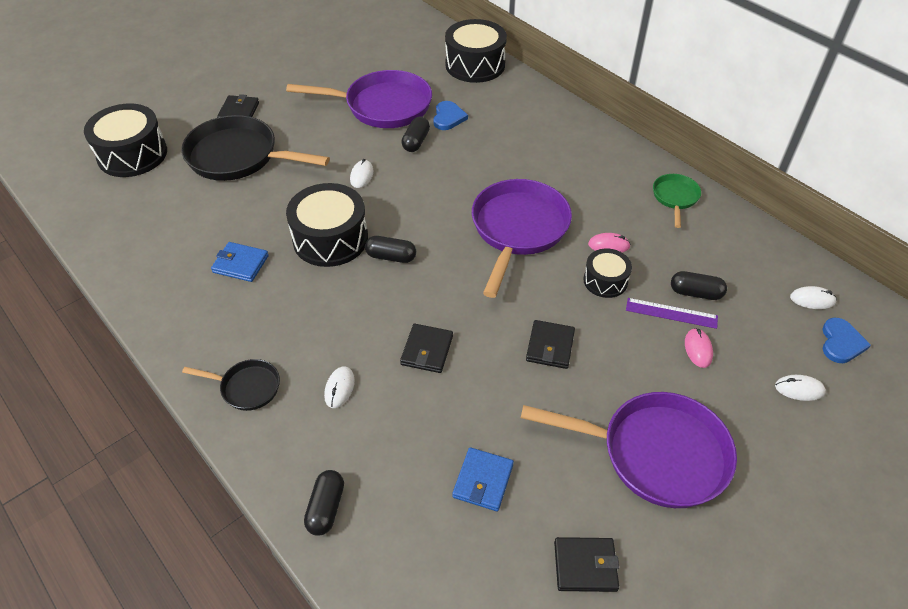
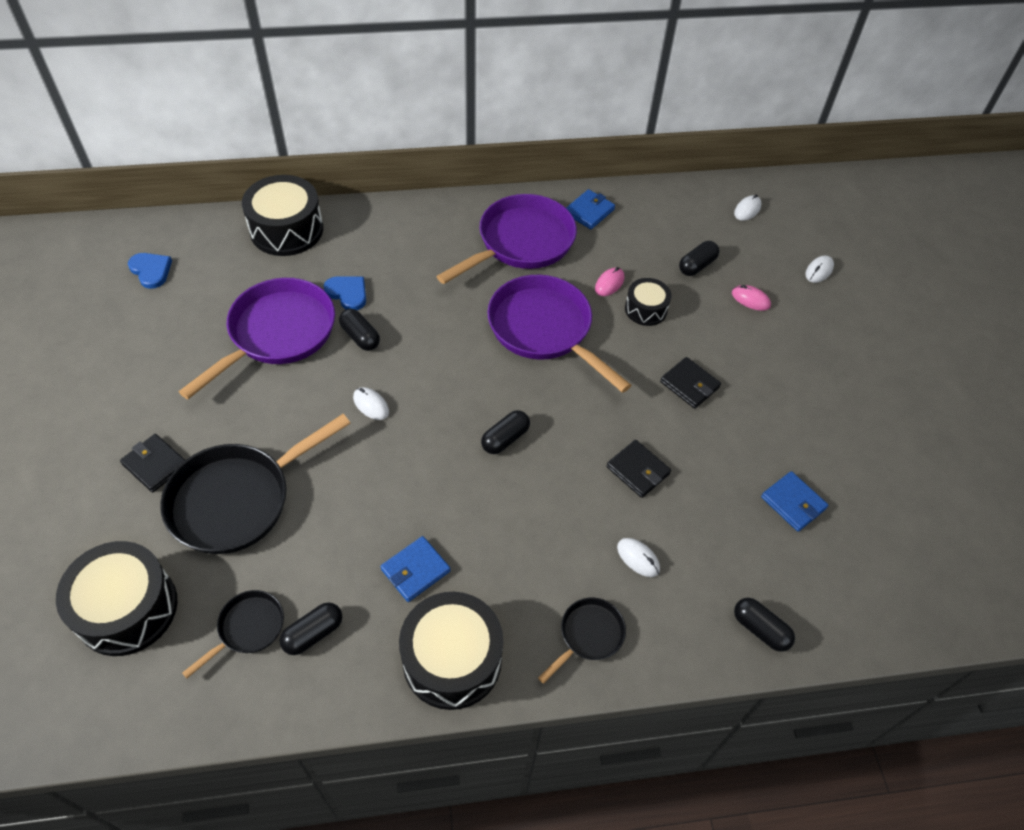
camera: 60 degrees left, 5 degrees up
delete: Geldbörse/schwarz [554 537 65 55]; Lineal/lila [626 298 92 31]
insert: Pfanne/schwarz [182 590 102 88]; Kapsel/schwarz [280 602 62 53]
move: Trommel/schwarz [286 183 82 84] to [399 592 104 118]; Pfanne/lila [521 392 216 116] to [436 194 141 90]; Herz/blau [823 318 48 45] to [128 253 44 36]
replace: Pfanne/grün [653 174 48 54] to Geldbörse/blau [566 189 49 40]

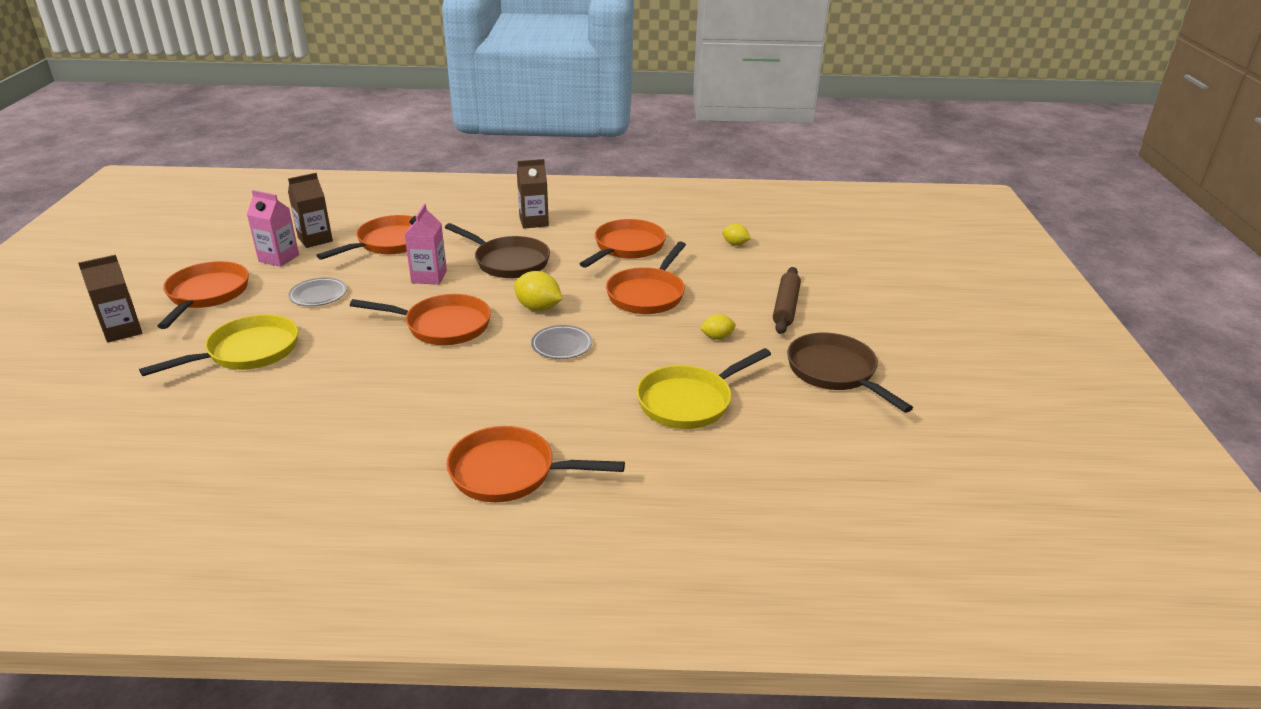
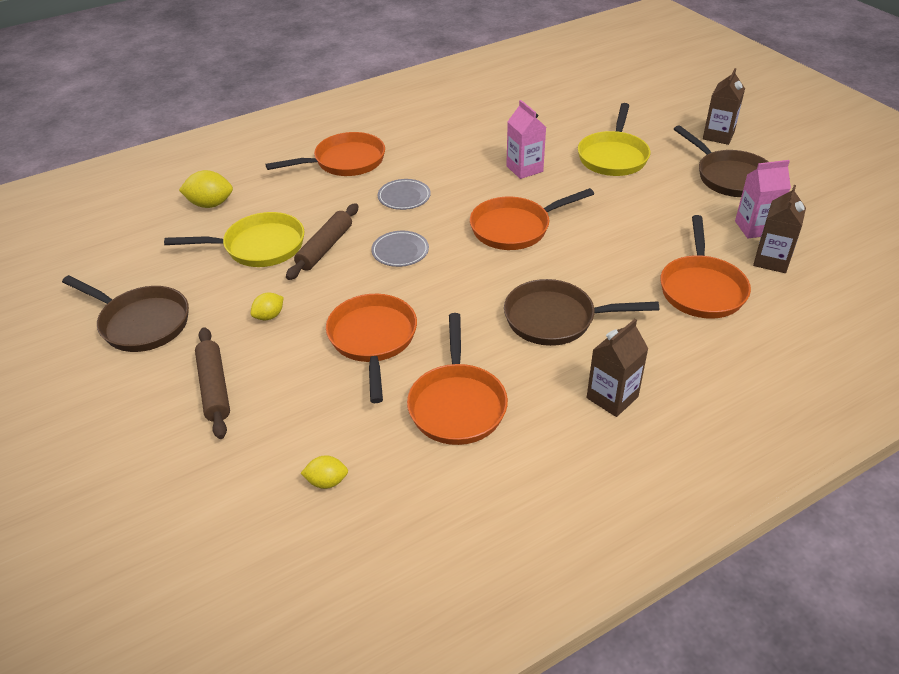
camera: 150 degrees right, 10 degrees up
insert: Nudelholz/braun [286 203 73 77]
move: Teller/grau [288 278 59 28] to [378 179 53 31]; Getränkekarton/rosa [405 204 42 81] to [506 100 40 79]; Zitrone/gelb [514 271 48 40] to [179 170 54 38]
recolor: Pfanne/orange [157 261 92 68] to Pfanne/braun [674 125 95 72]
rotate: Pfanne/gelb [637 348 134 81] = [164 212 140 55] 60 degrees clockwise

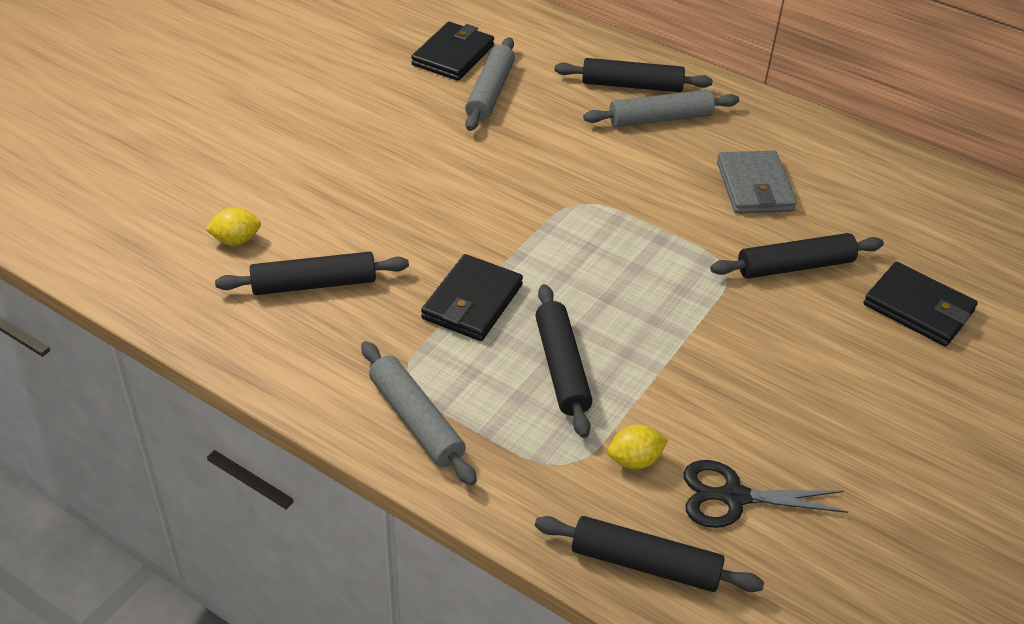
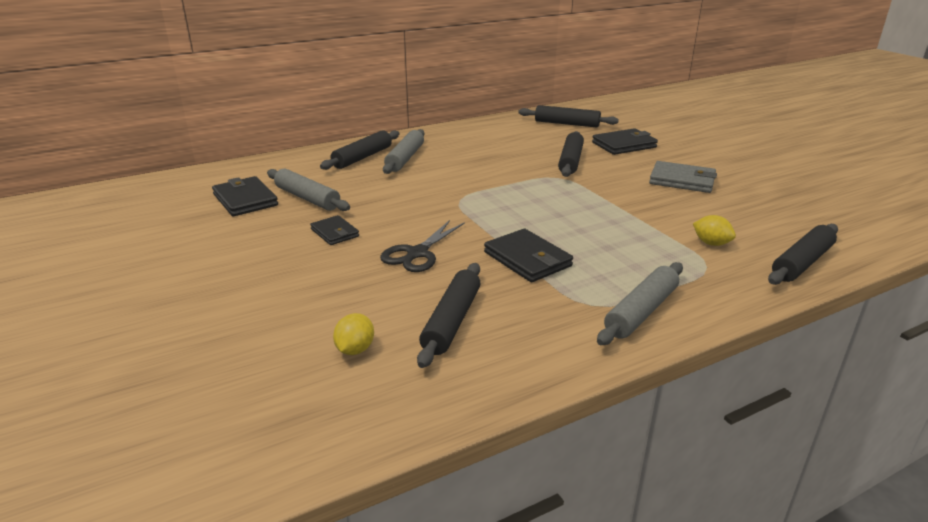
camera: 60 degrees left, 15 degrees down
insert: Geldbörse/schwarz [310 215 49 30]
move: Nudelholz/schwarz [535 284 57 154] to [518 105 101 22]; Schere/schwarz [683 460 165 68] to [380 220 85 52]; Geldbörse/grau [717 151 80 63] to [649 161 68 32]
rotate: Nudelholz/grau [361 341 116 145] = [597 262 86 83] 45 degrees counterclockwise; Zitrone/gelb [608 424 60 45] = [693 215 43 31] 60 degrees counterclockwise

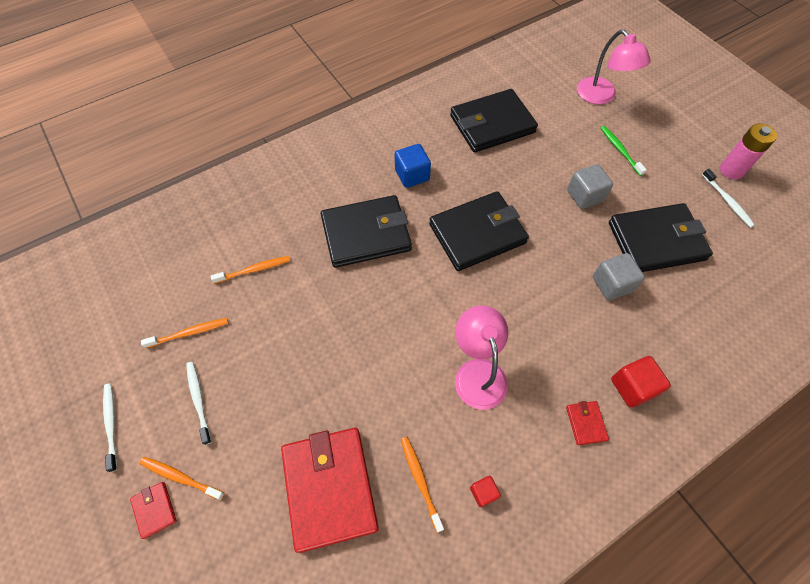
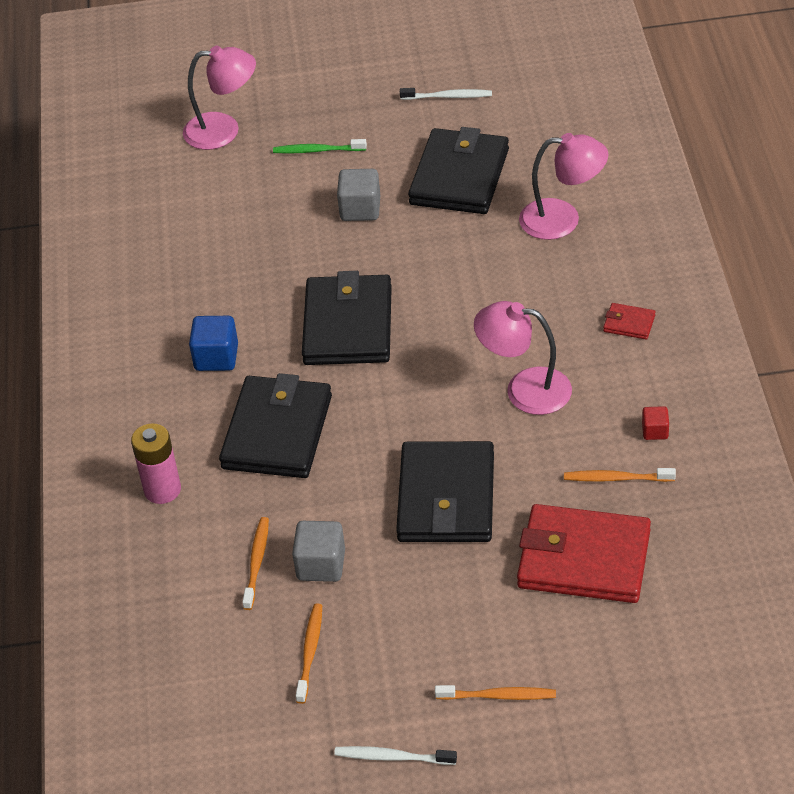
camera: 60 degrees left, 15 degrees down
delete: Geldbörse/rot [130 482 47 57]; Zahnbürste/weiß [186 362 26 83]; Kubus/rot [611 356 60 51]
insert: Lampe/rosa [519 133 89 107]
move: Geldbörse/schwarz [450 89 88 64] to [396 441 98 101]; Kubus/grau [593 253 52 47] to [292 521 53 61]; Batterie/rosa [720 124 57 55] to [131 423 50 81]
rotate: Zahnbürste/orange [140 457 85 43] = [435 685 121 15] 135 degrees counterclockwise

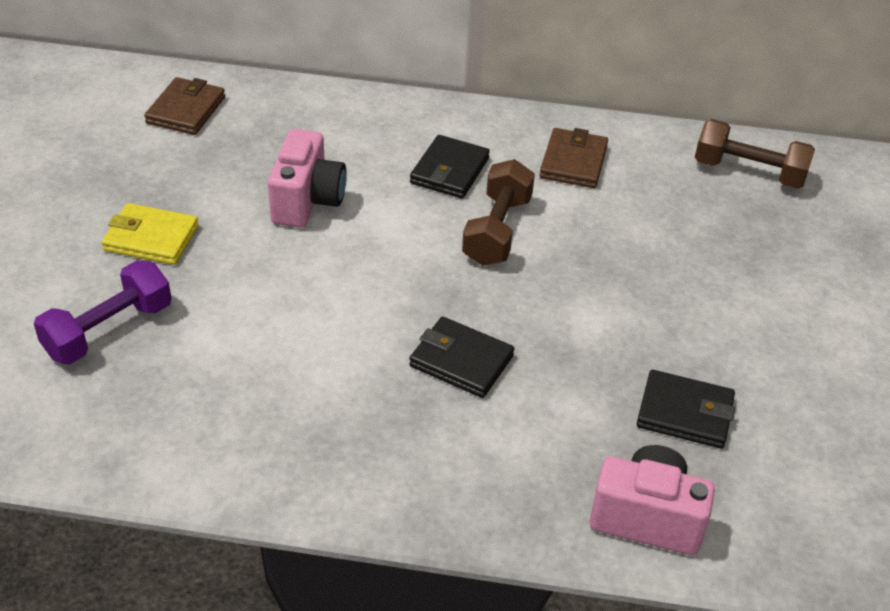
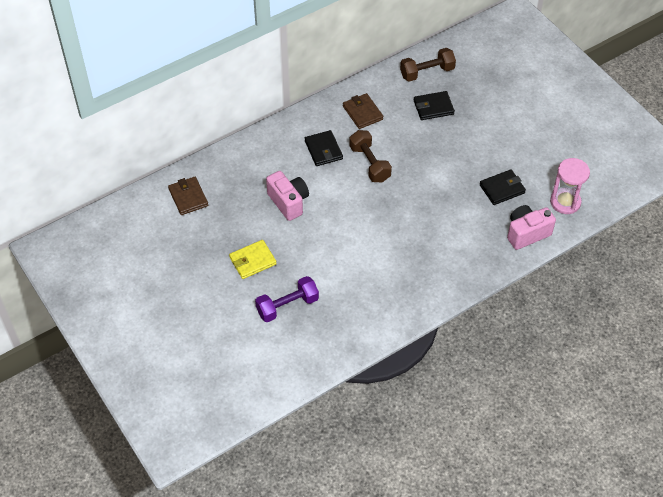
camera: 40 degrees left, 10 degrees up
insert: Sanduhr/rosa [550 158 40 56]
move: Geldbörse/schwarz [409 317 105 81] to [414 91 41 29]
rotate: Hantel/lila [34 260 137 104] = [255 276 64 46] 60 degrees clockwise

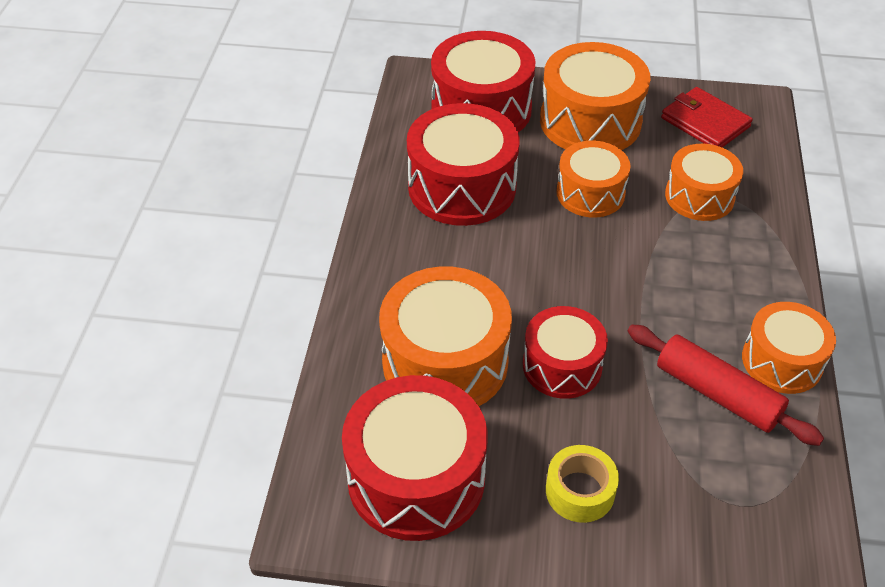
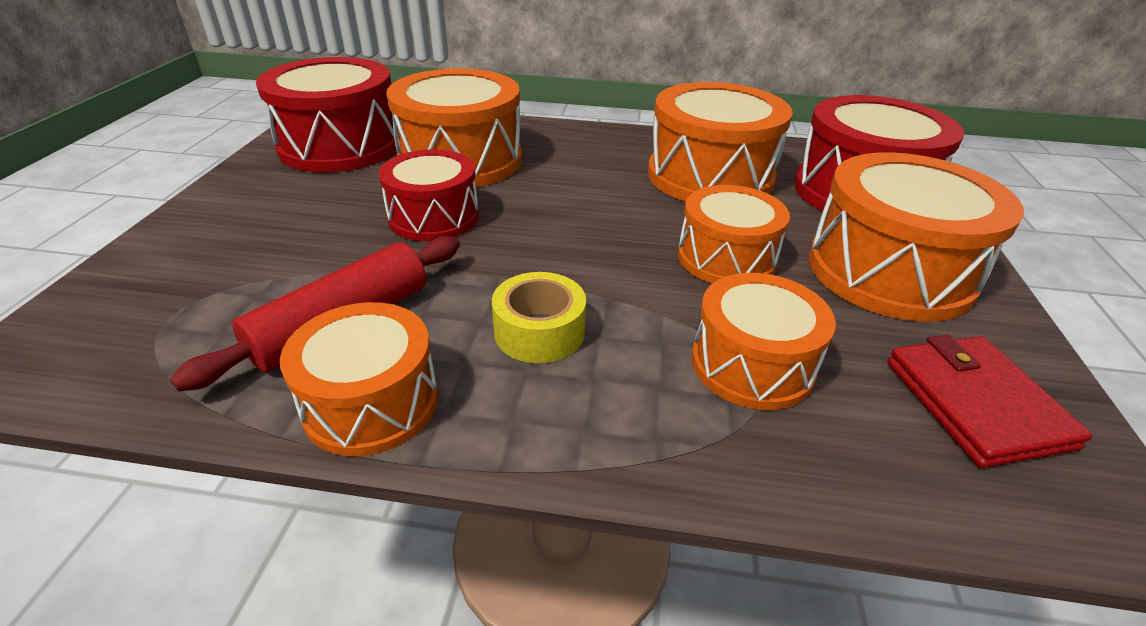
camera: 90 degrees right, 10 degrees down
move: Klebeband/gelb [546 445 73 78] to [492 272 94 91]
recolor: Trommel/rot [407 103 113 123] to Trommel/orange [648 82 145 120]
rotate: Geldbörse/rot [661 87 92 61] = [888 335 204 133] 60 degrees counterclockwise

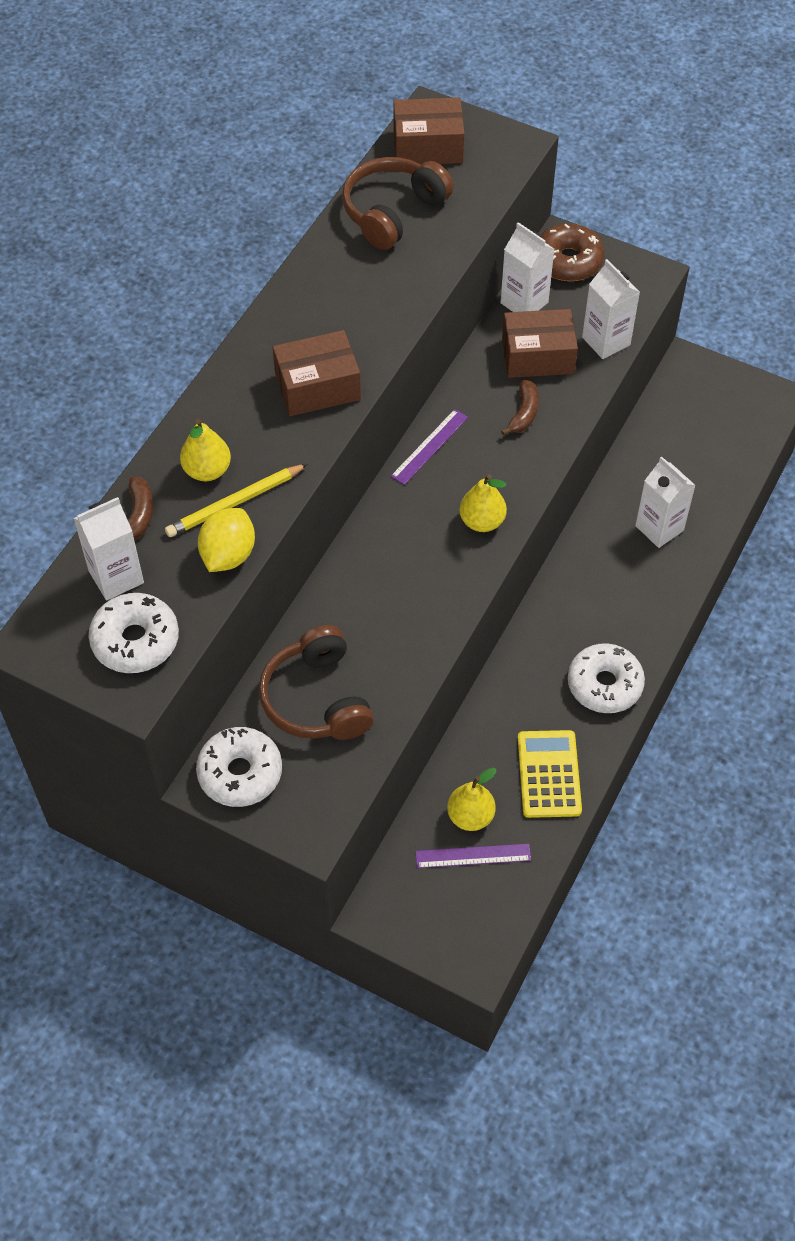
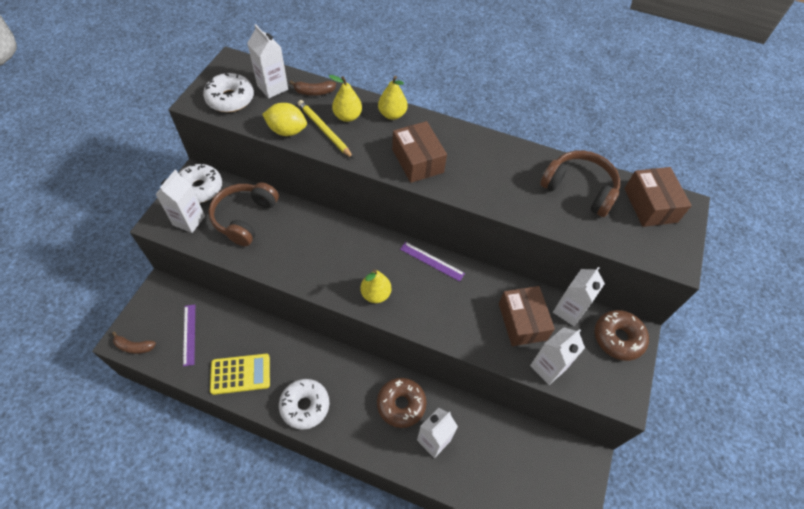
camera: 80 degrees right, 0 degrees up
insert: Getränkekarton/weiß [156 170 49 63]; Donut/braun [377 378 50 50]
move: Birne/gelb [447 768 50 63] to [378 76 29 44]; Banane/braun [501 380 38 55] to [112 332 44 22]
rotate: Kopfhörer/braun [259 625 115 115] = [208 182 71 64] 45 degrees counterclockwise

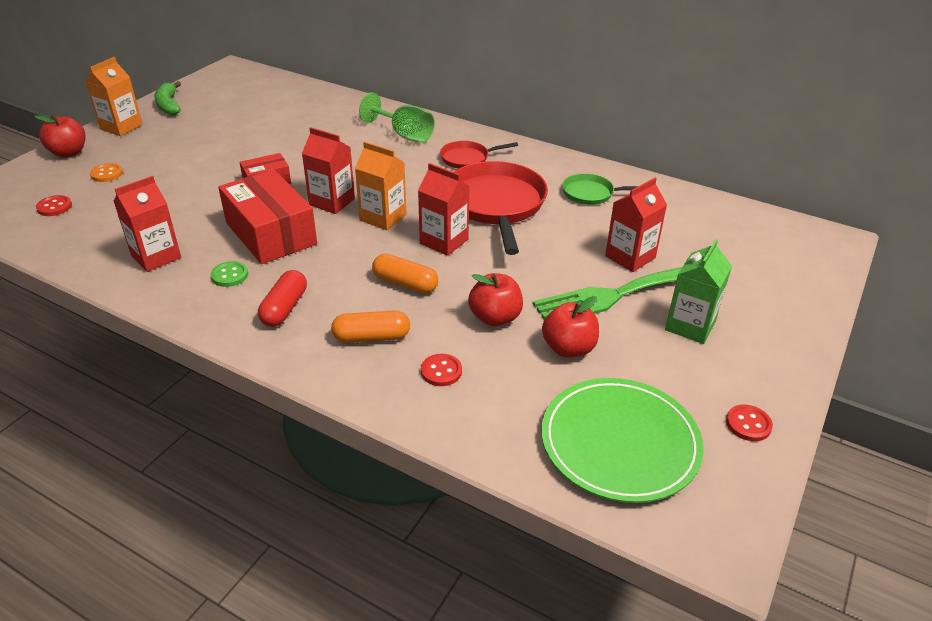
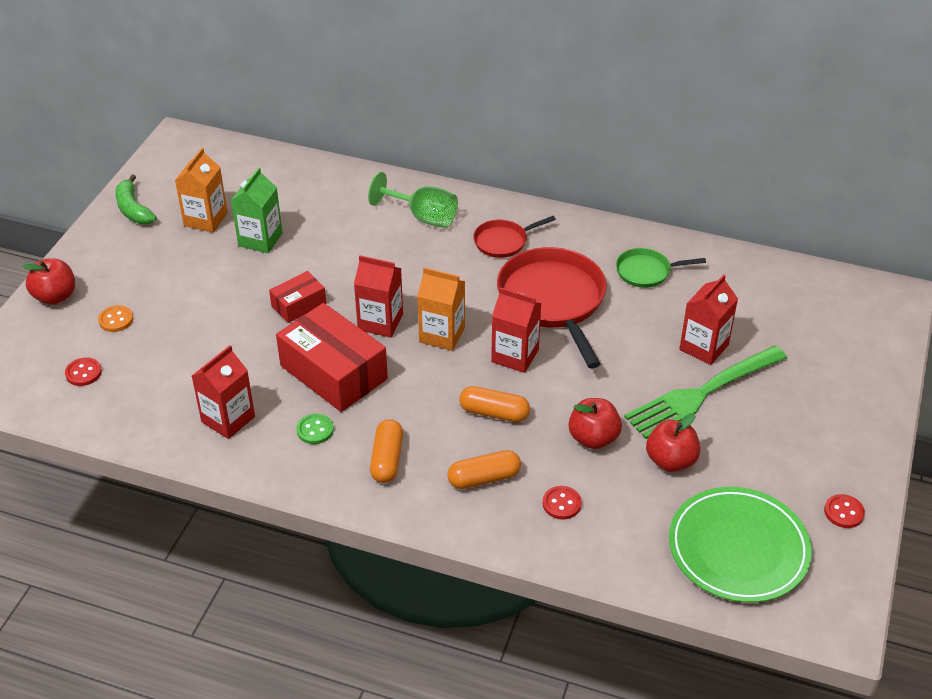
camera: 10 degrees left, 5 degrees up
move: Getränkekarton/orange [85 57 58 79] to [175 148 53 85]; Getränkekarton/grün [665 239 67 105] to [231 167 52 86]
recolor: Kapsel/rot [258 270 49 57] to Kapsel/orange [370 419 33 64]

